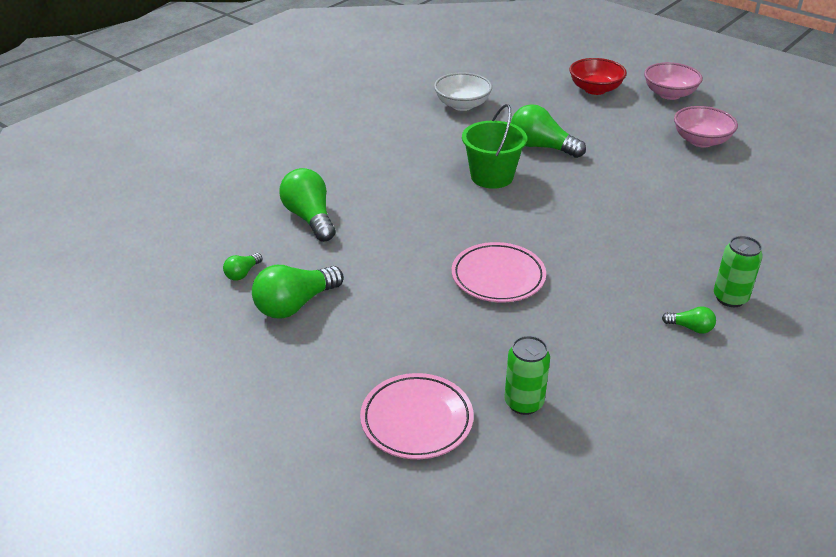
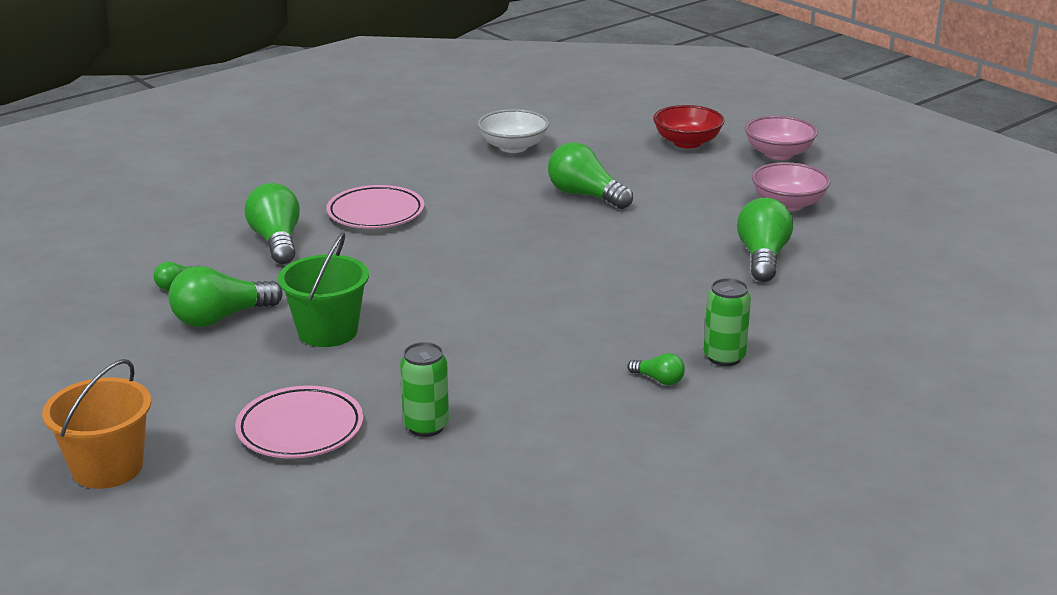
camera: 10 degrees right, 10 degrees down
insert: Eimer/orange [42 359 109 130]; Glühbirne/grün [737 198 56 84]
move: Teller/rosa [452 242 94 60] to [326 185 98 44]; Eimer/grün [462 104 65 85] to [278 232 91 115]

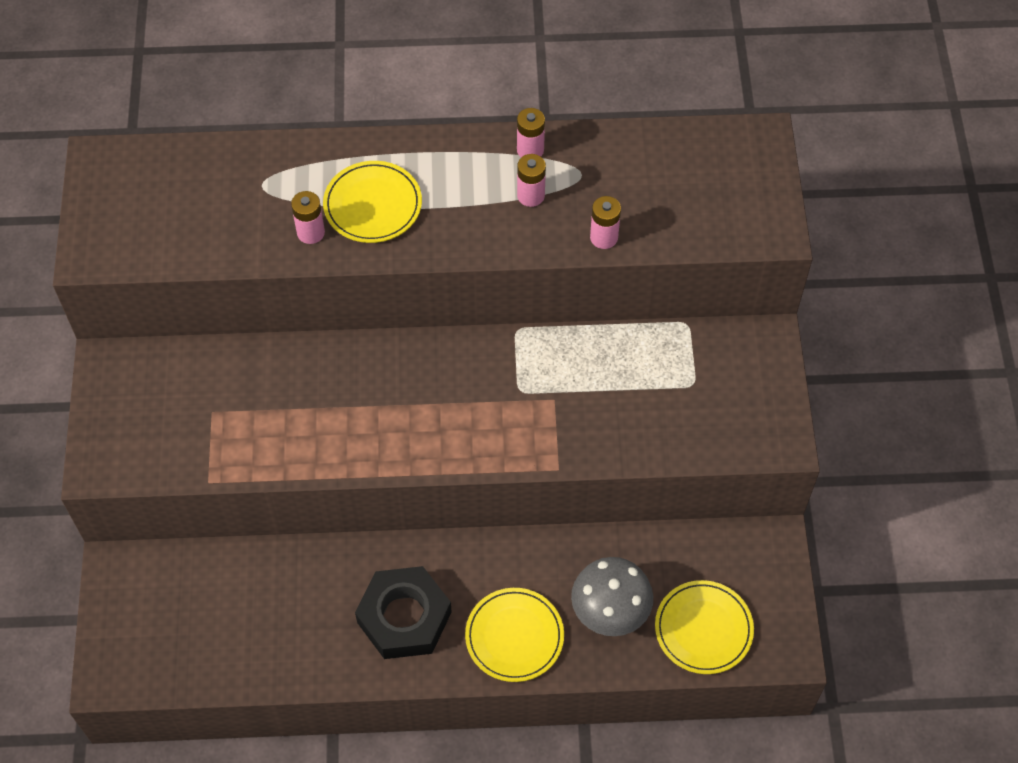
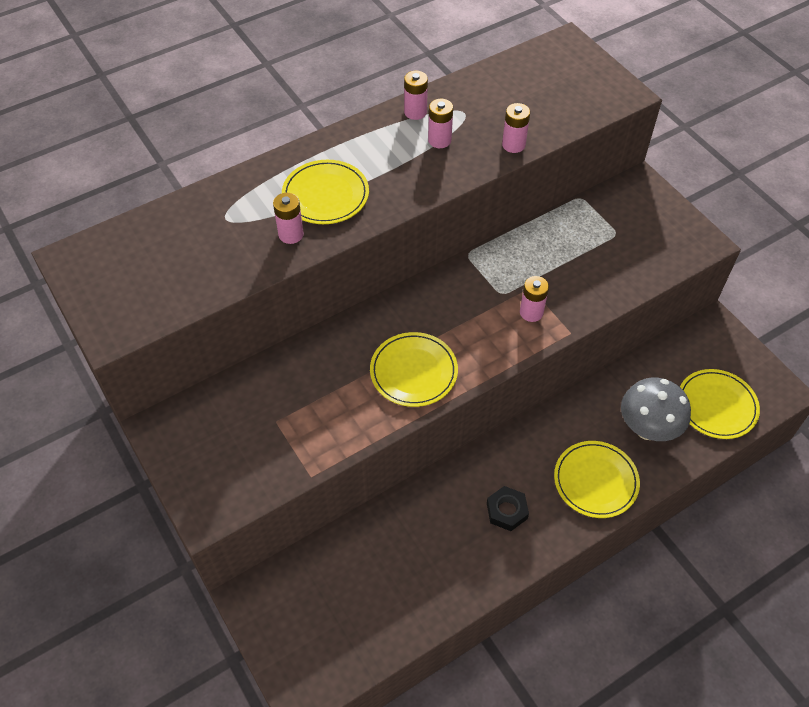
camera: 30 degrees left, 5 degrees down
insert: Teller/gelb [370 332 88 75]; Batterie/rosa [520 276 29 46]
resize: Sechskantmutter/schwarz [355 566 97 93] = [487 486 42 45] x0.52

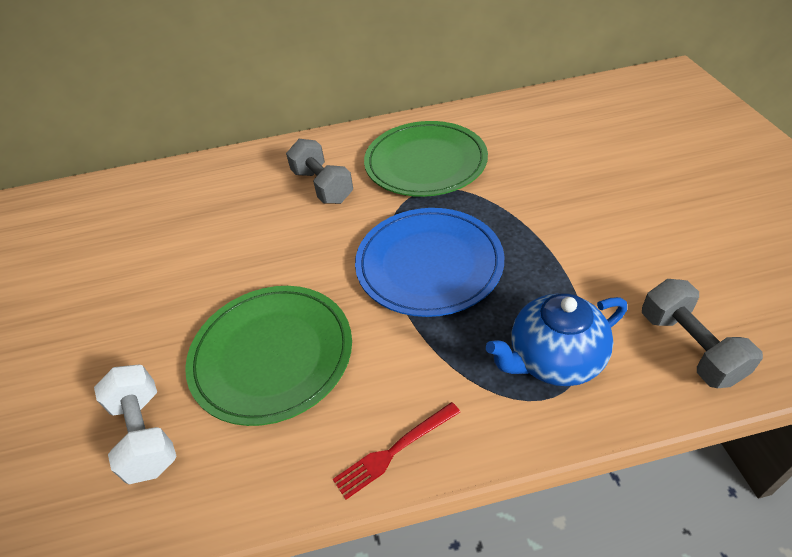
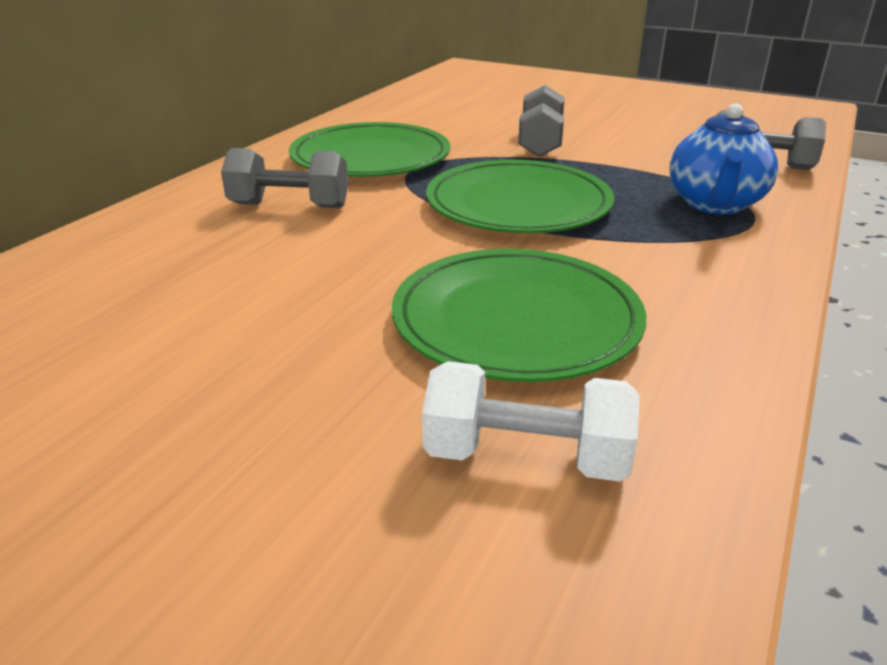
camera: 55 degrees left, 15 degrees down
delete: Gabel/rot [333 402 127 98]
insert: Hantel/grau [518 85 46 72]
recolor: Teller/blau [355 208 149 109] to Teller/grün [426 160 188 73]

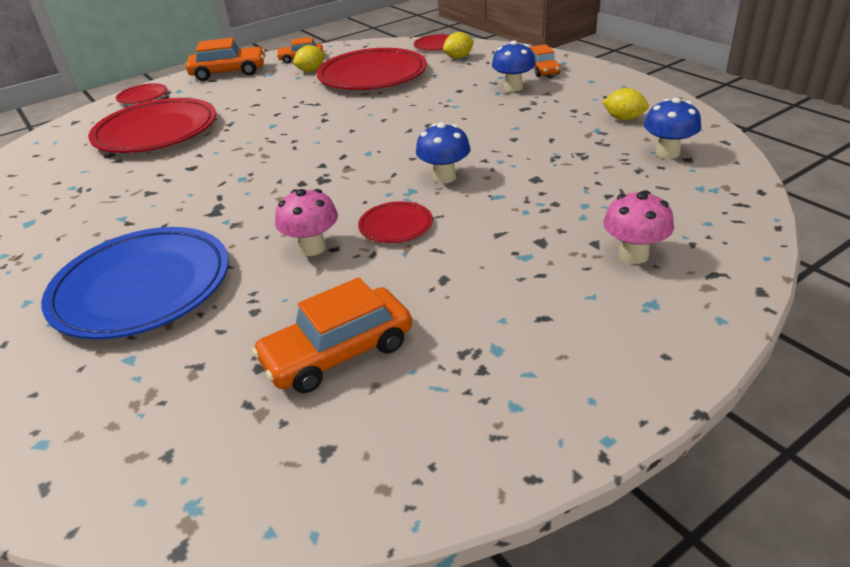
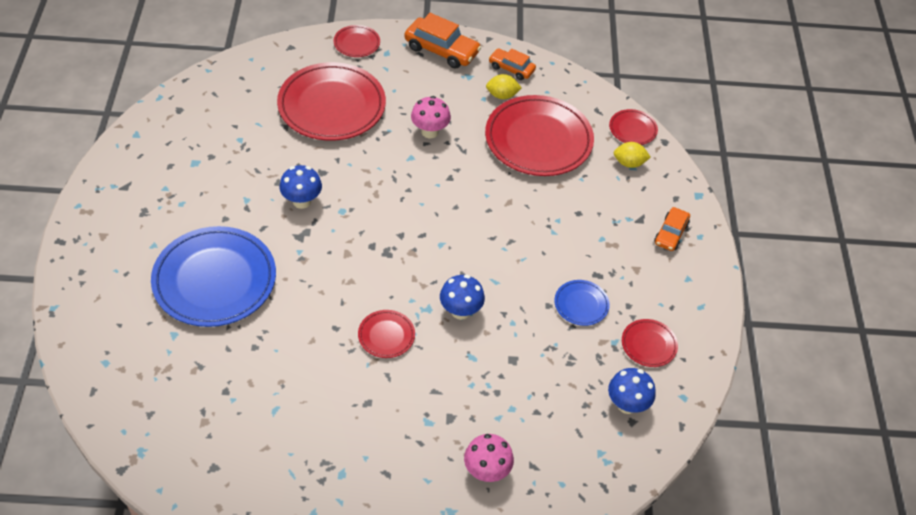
camera: 30 degrees right, 15 degrees up
delete: Auto/orange [252 277 160 116]
insert: Teller/blau [554 280 56 46]
move: Pilz/rosa [275 189 63 67] to [411 96 40 42]; Pilz/blau [492 40 44 52] to [279 165 43 44]
replace: Zitrone/gelb [602 88 47 33] to Teller/rot [622 319 56 48]

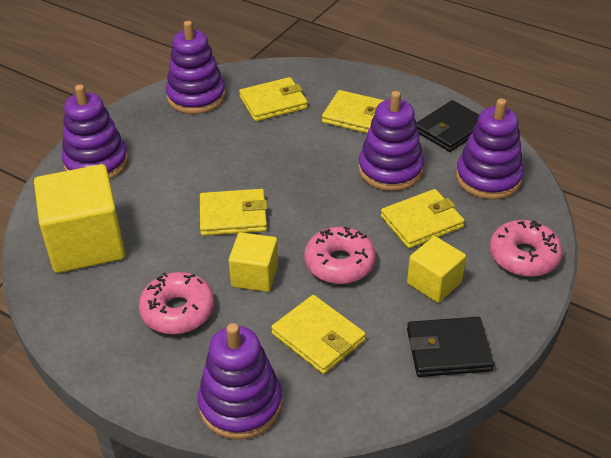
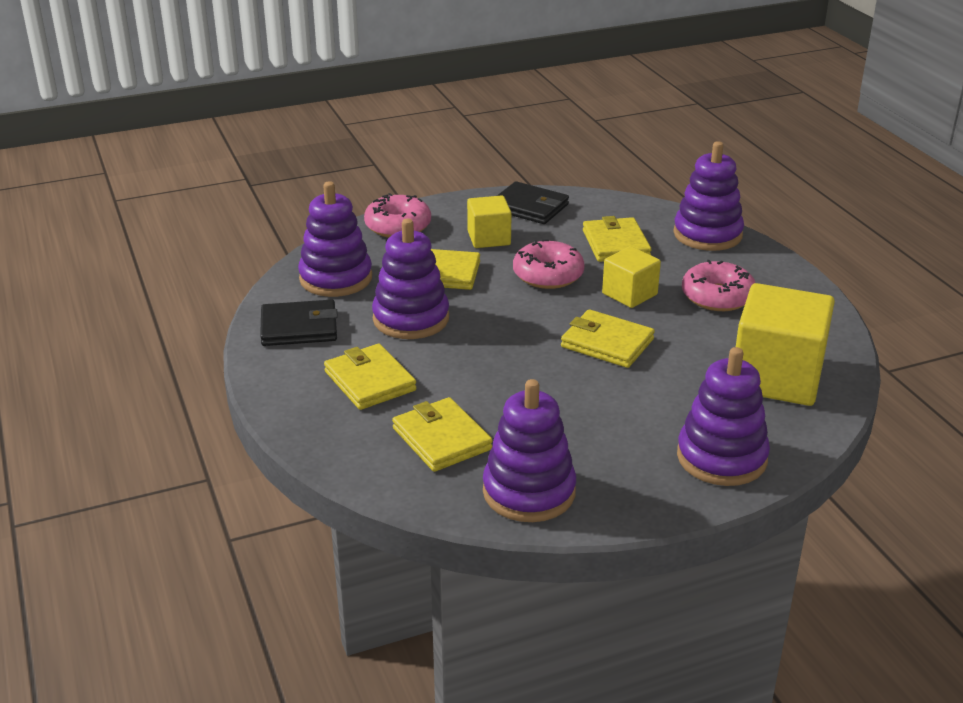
camera: 145 degrees left, 10 degrees down
rotate: Geldbörse/gelb [239 77 69 44] = [392 397 101 75] 45 degrees clockwise

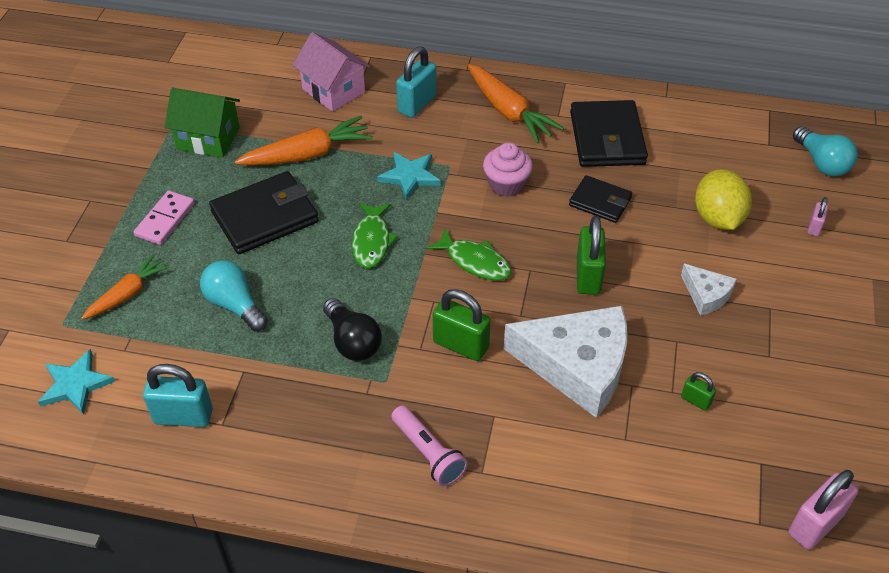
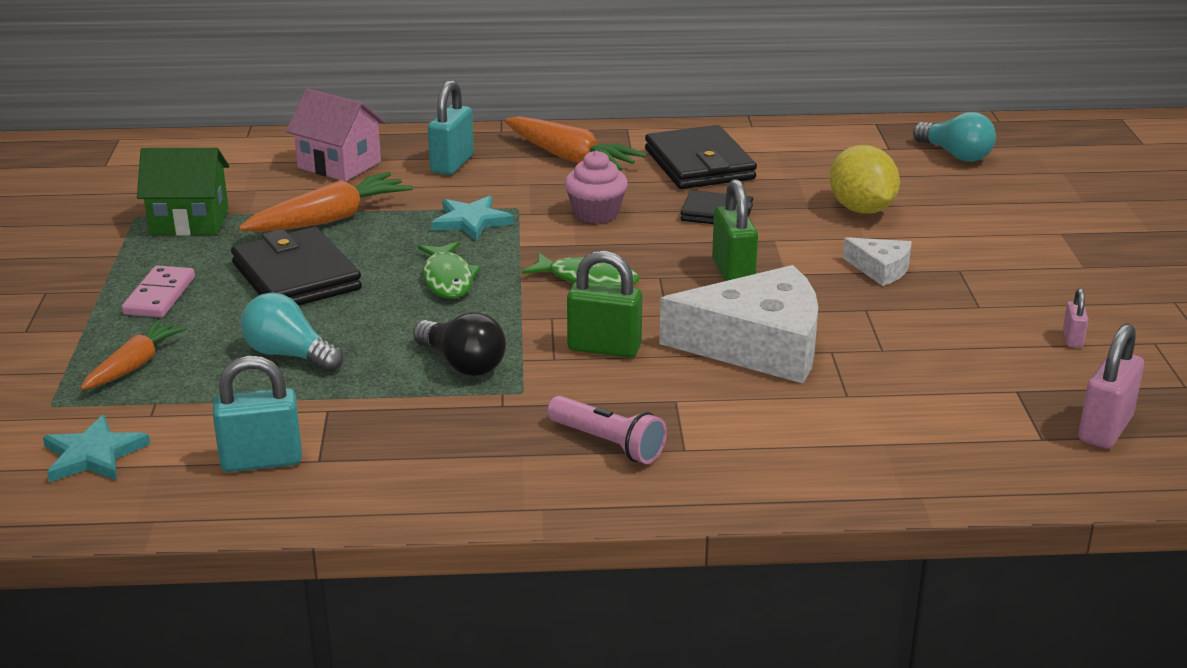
camera: 15 degrees left, 20 degrees down
delete: Vorhängeschloss/grün [681 372 35 39]
move: Vorhängeschloss/rosa [807 197 22 39] to [1063 288 25 60]
rotate: Geldbörse/schwarz [209 171 110 83] = [231 227 131 79] 75 degrees counterclockwise

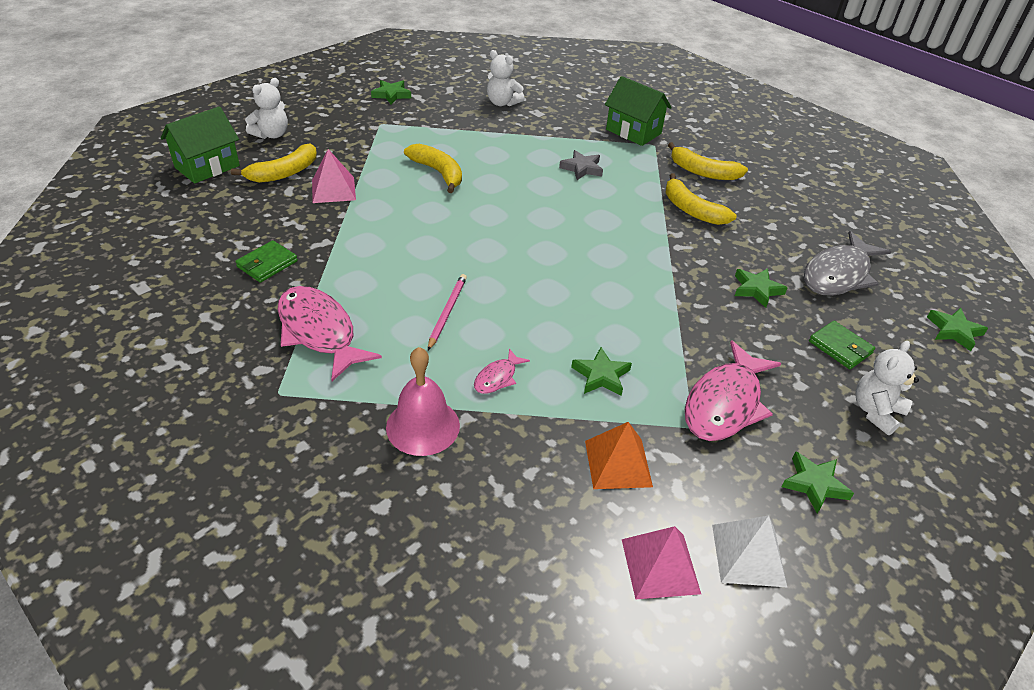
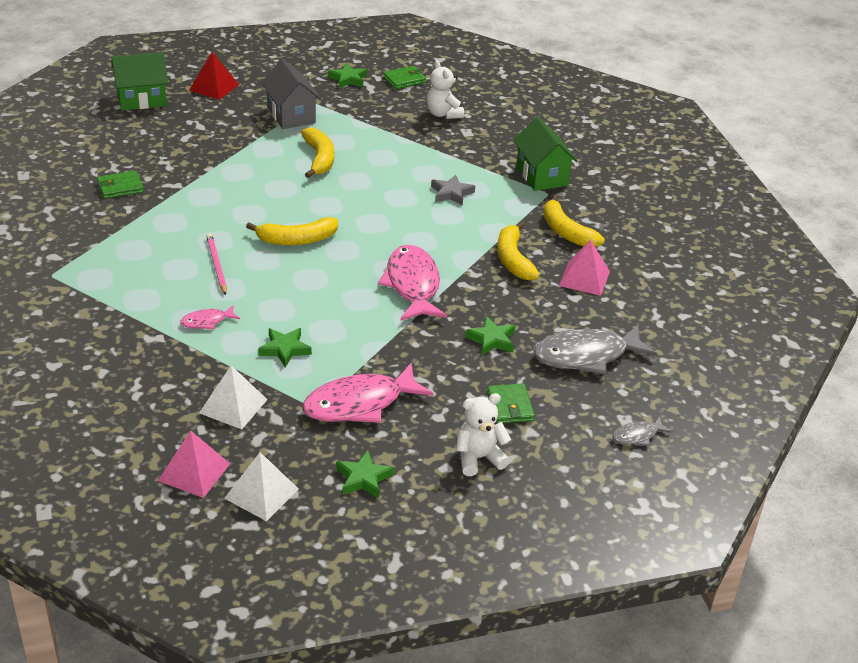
camera: 30 degrees right, 5 degrees down
delete: Glocke/rosa [386 347 74 109]
insert: Haus/grau [261 59 60 70]; Geldbörse/grün [383 66 43 23]
move: Banane/gelb [231 143 86 40] to [246 217 92 28]; Fisch/rosa [278 286 104 95] to [378 245 69 76]; Pyramide/rosa [312 149 44 54] to [559 240 51 56]
replace: Teddybär/weiß [245 78 43 61] to Pyramide/rot [189 52 50 48]; Stern/grün [927 308 61 43] to Fisch/grau [612 416 61 30]
recolor: Pyramide/orange [585 422 68 67] to Pyramide/weiß [199 365 69 65]
rotate: Bleistift/rosa [428 274 39 76] = [206 234 21 61] 60 degrees counterclockwise

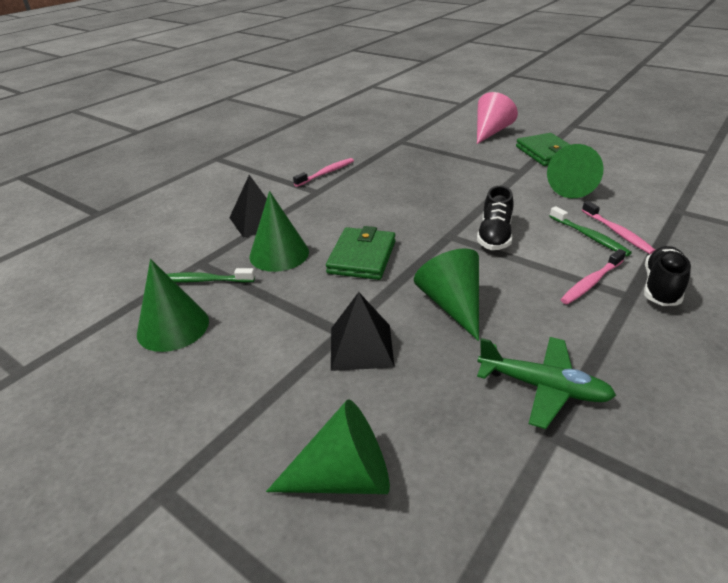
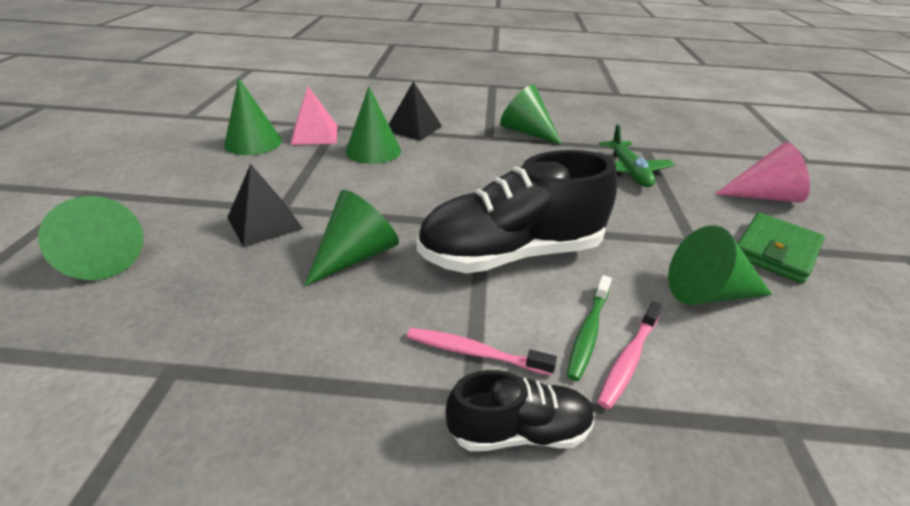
camera: 55 degrees right, 0 degrees up
delete: Geldbörse/grün [326 226 70 54]
move: Flugzeug/grün [477 337 139 92] to [599 125 75 62]
replace: Zahnbürste/grün [167 268 88 15] to Pyramide/rosa [291 86 47 59]; Zahnbürste/rosa [293 158 61 29] to Kegel/grün [500 85 62 60]
resize: Schuh/schwarz [477 186 36 64] = [416 150 201 123] x1.95

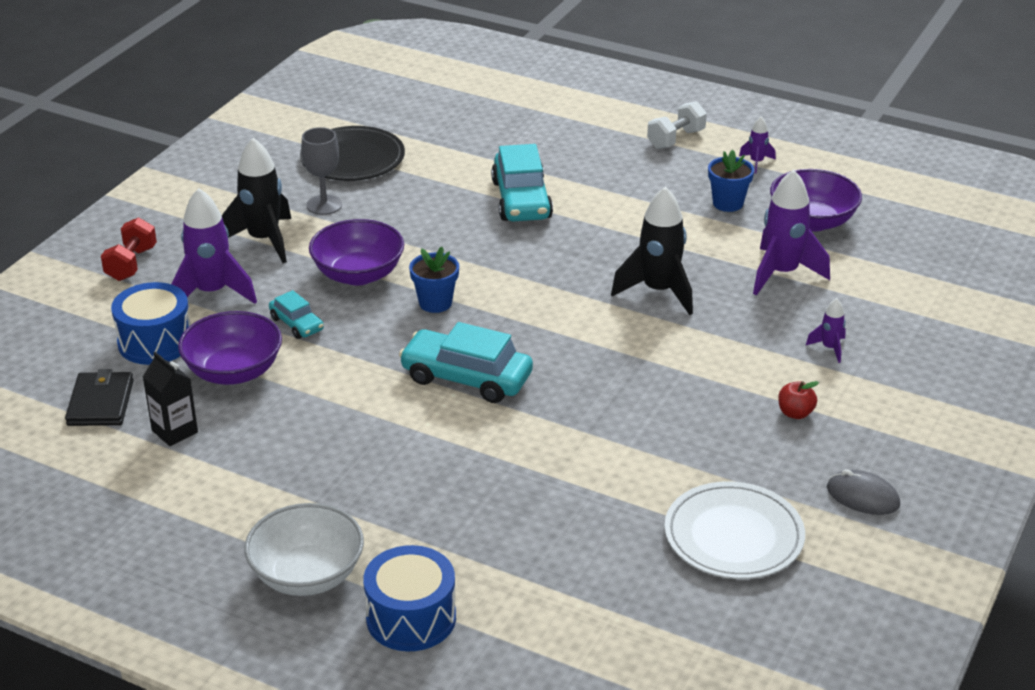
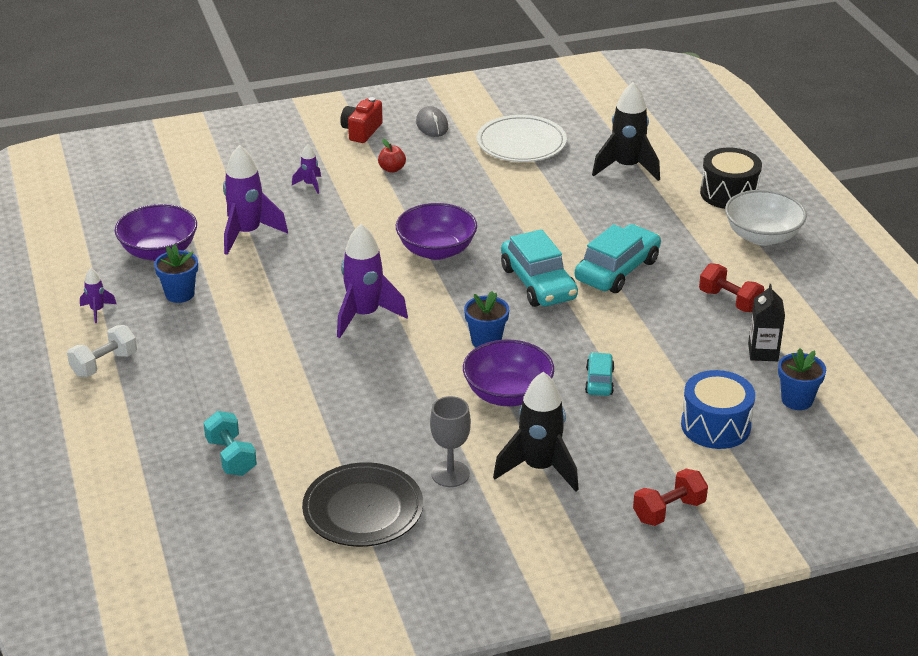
camera: 135 degrees left, 0 degrees up
insert: Hantel/türkis [203 411 54 65]; Kamera/rot [340 97 43 46]; Hantel/rot [699 263 65 49]
move: Rakete/lila [171 188 86 116] to [337 224 71 114]; Schüssel/lila [178 311 104 74] to [396 203 81 57]; Auto/türkis [491 144 62 78] to [575 224 86 69]; Rakete/schwarz [611 187 82 128] to [592 82 68 99]
replace: Geldbörse/schwarz [65 369 69 57] to Blumentopf/blau [778 348 48 62]
recolor: Trommel/blau [363 545 93 106] to Trommel/schwarz [700 148 62 61]
rotate: Hantel/weiß [647 101 60 48] = [67 325 70 52] 45 degrees counterclockwise

